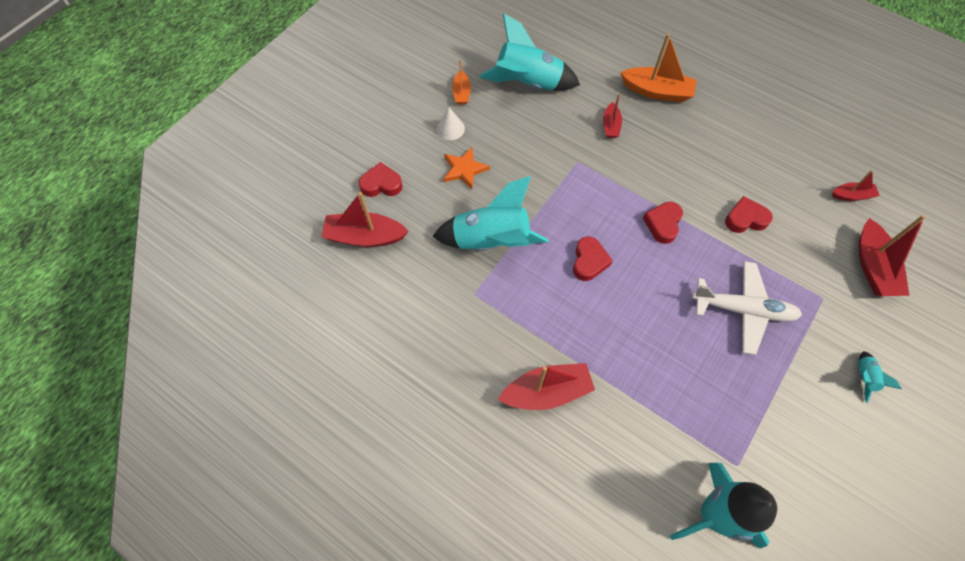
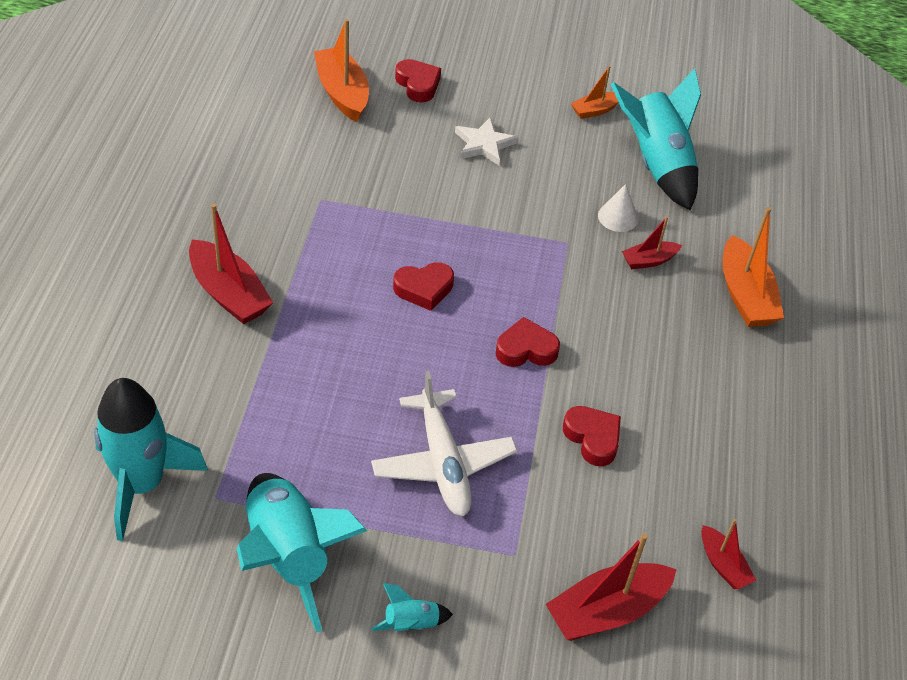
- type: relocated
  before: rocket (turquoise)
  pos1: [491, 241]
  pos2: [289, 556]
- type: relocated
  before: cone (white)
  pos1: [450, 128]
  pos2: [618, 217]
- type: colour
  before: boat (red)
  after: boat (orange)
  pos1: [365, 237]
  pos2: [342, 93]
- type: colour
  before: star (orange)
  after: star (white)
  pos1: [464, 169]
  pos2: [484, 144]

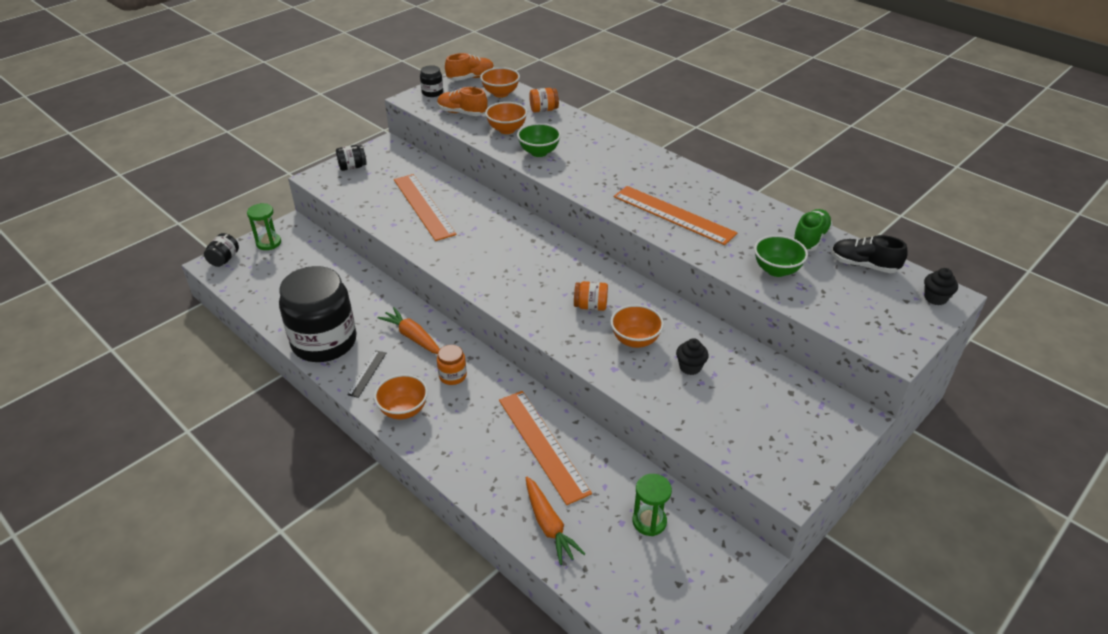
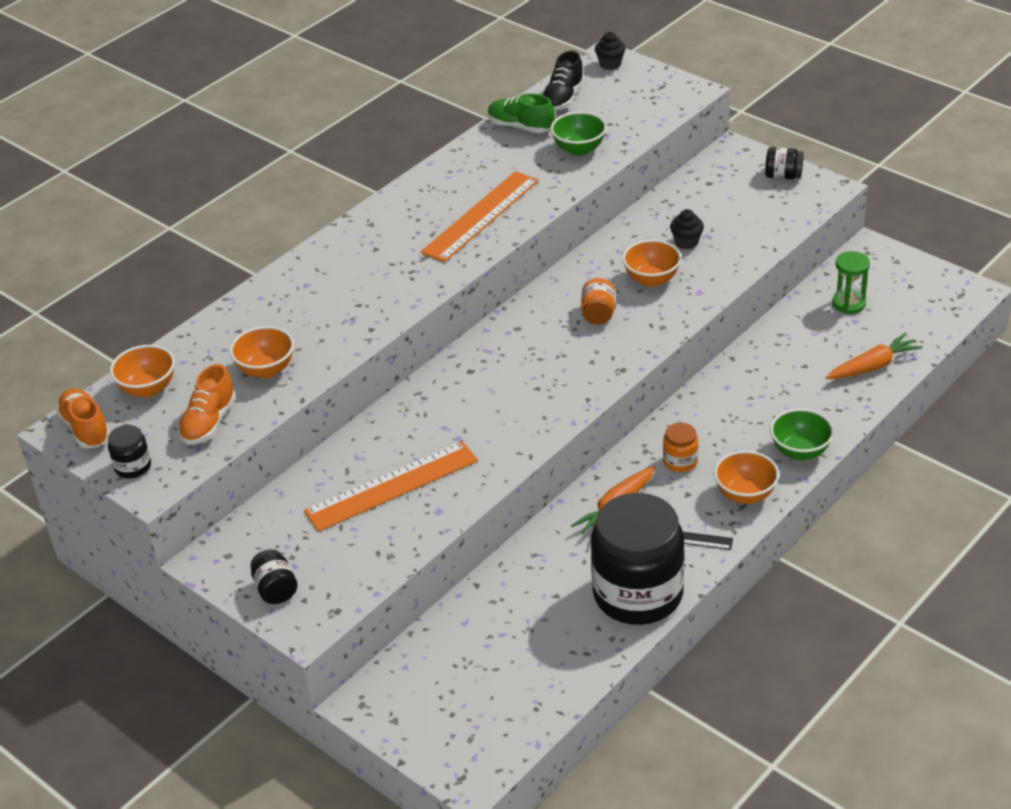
- type: missing
  before: hourglass (green)
  pos1: [268, 243]
- type: missing
  before: ruler (orange)
  pos1: [543, 445]
- type: missing
  before: jar (orange)
  pos1: [543, 110]
- type: relocated
  before: jar (black)
  pos1: [224, 259]
  pos2: [783, 176]
- type: relocated
  before: bowl (green)
  pos1: [539, 152]
  pos2: [800, 451]

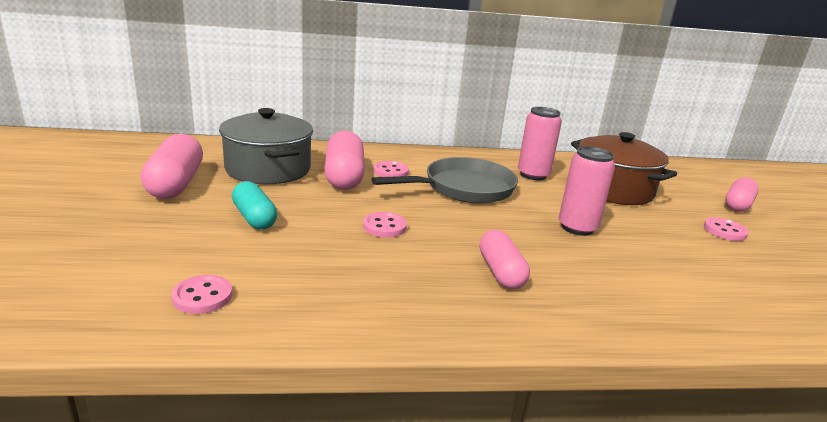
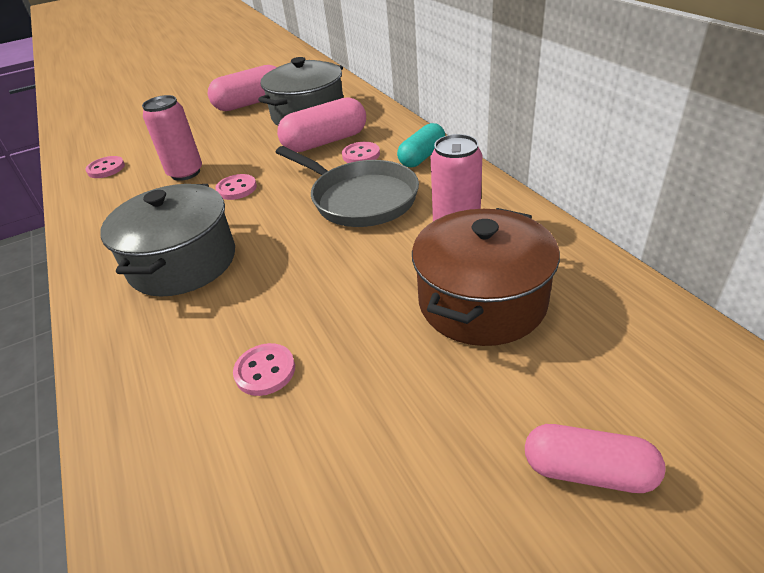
- type: relocated
  before: capsule (turquoise)
  pos1: [254, 218]
  pos2: [422, 157]
- type: relocated
  before: can (pink)
  pos1: [577, 228]
  pos2: [185, 173]
- type: relocated
  before: button (pink)
  pos1: [724, 231]
  pos2: [265, 371]
- type: exchanged
  before: capsule (pink)
  after: pot (grey)
  pos1: [501, 272]
  pos2: [183, 262]

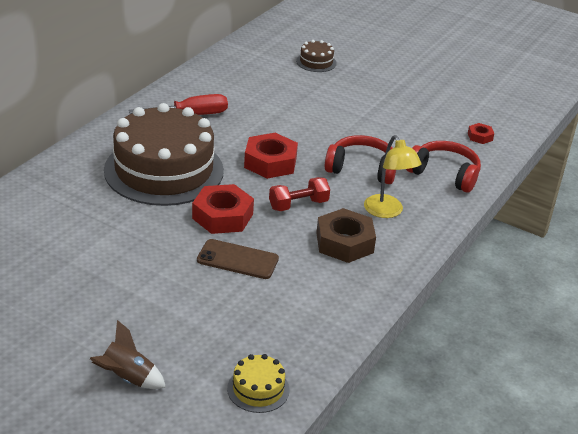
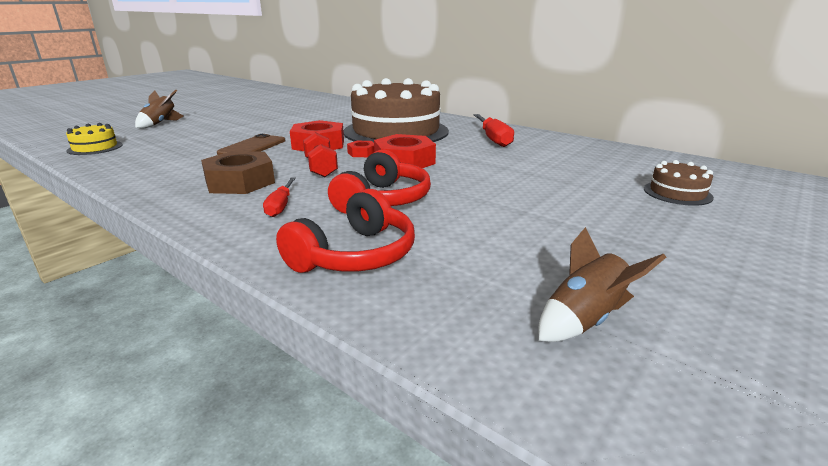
- type: appeared
  after: rocket (brown)
  pos2: [584, 320]
- type: relocated
  before: nut (red)
  pos1: [480, 137]
  pos2: [362, 153]
- type: exchanged
  before: lamp (yellow)
  after: screwdriver (red)
  pos1: [387, 212]
  pos2: [281, 206]

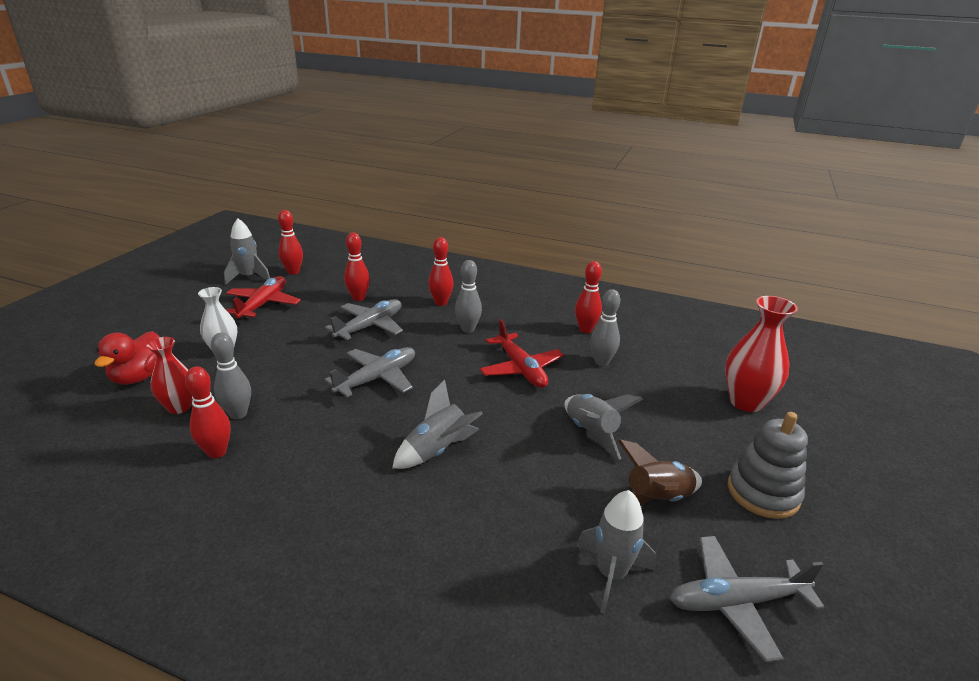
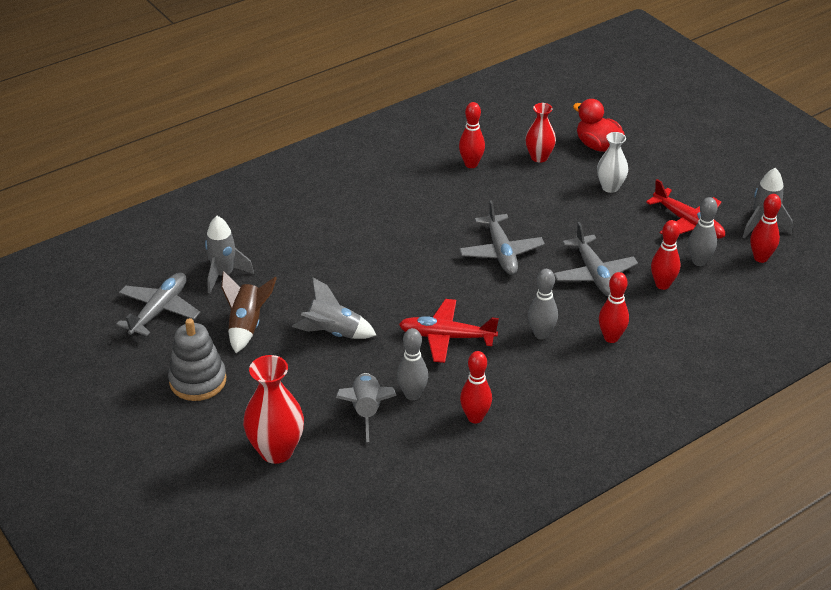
- type: relocated
  before: bowling pin (grey)
  pos1: [238, 414]
  pos2: [699, 261]
- type: relocated
  before: rocket (grey)
  pos1: [437, 450]
  pos2: [366, 411]

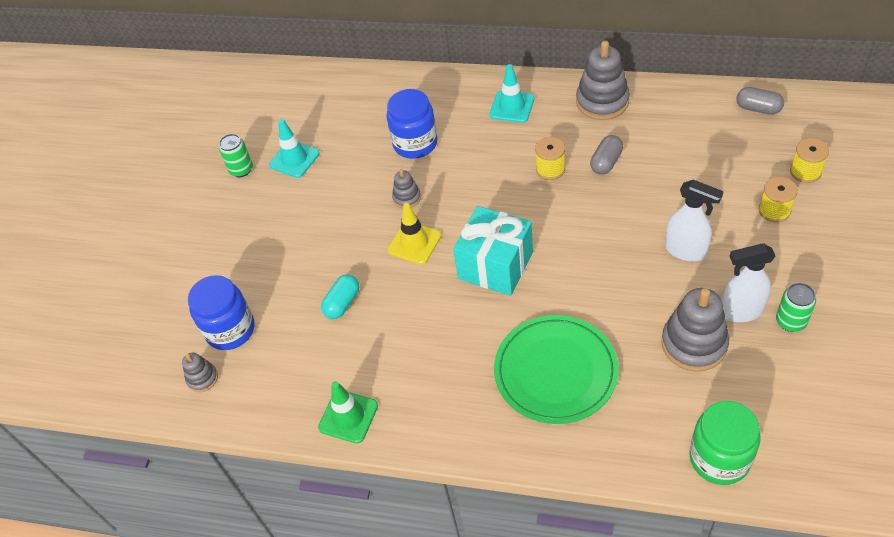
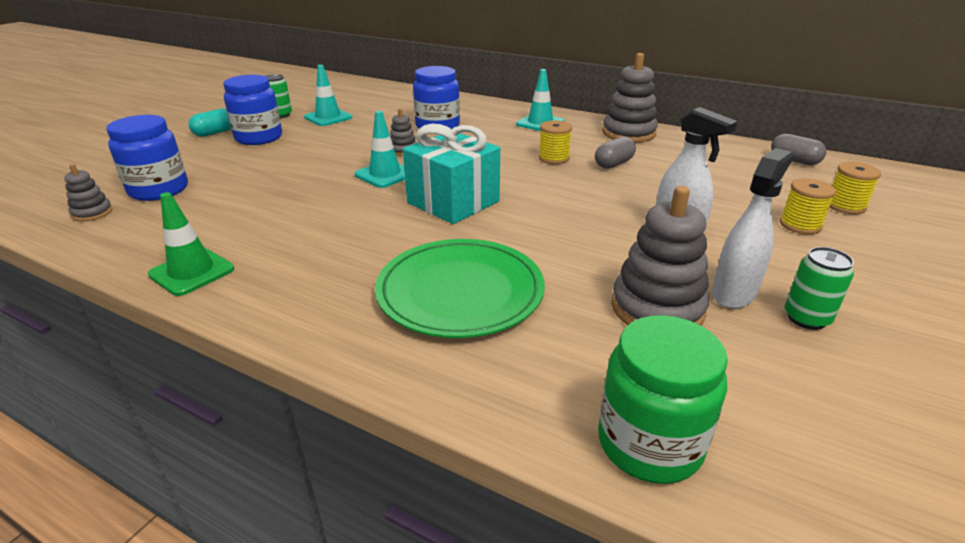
- type: appeared
  after: jar (blue)
  pos2: [259, 138]
- type: relocated
  before: capsule (turquoise)
  pos1: [342, 303]
  pos2: [215, 133]
- type: colour
  before: traffic cone (yellow)
  after: traffic cone (turquoise)
  pos1: [414, 243]
  pos2: [385, 174]
- type: spun
  before: spray bottle (white)
  pos1: [740, 311]
  pos2: [734, 294]
  turn: 120

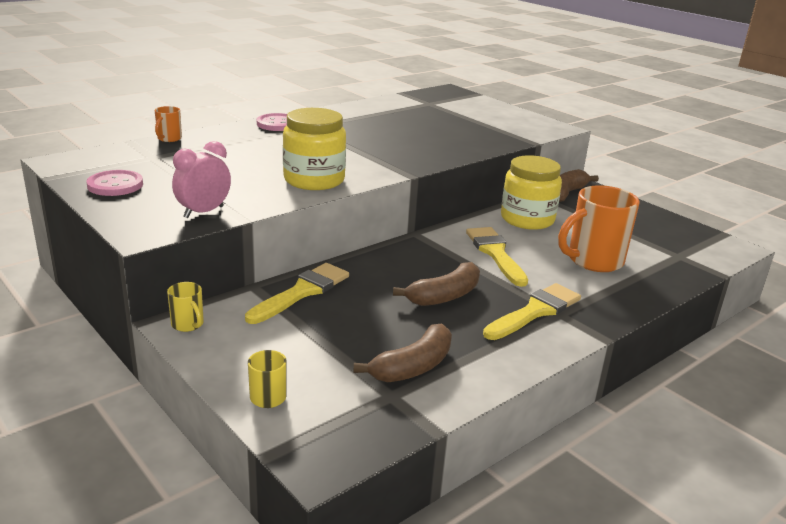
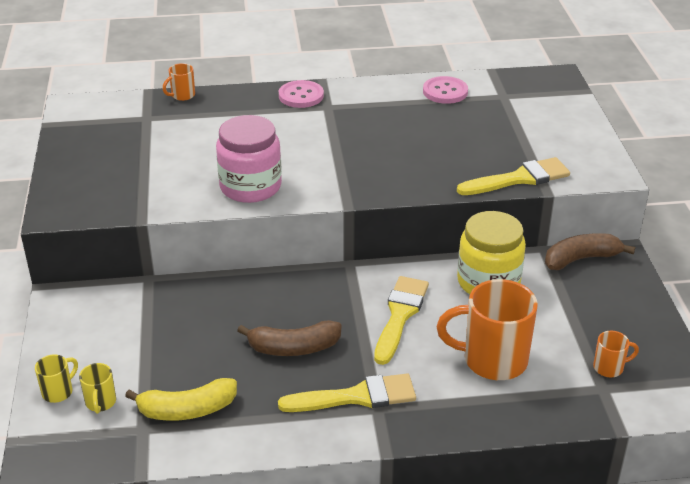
- type: missing
  before: clock (pink)
  pos1: [204, 212]
- type: appeared
  after: mug (orange)
  pos2: [609, 368]
- type: relocated
  before: button (pink)
  pos1: [115, 185]
  pos2: [445, 92]
- type: relocated
  before: mug (yellow)
  pos1: [188, 325]
  pos2: [100, 403]
- type: relocated
  before: brush (yellow)
  pos1: [302, 292]
  pos2: [519, 179]
- type: colour
  before: jar (yellow)
  after: jar (pink)
  pos1: [314, 180]
  pos2: [250, 187]
- type: colour
  before: banana (brown)
  after: banana (yellow)
  pos1: [413, 367]
  pos2: [187, 410]

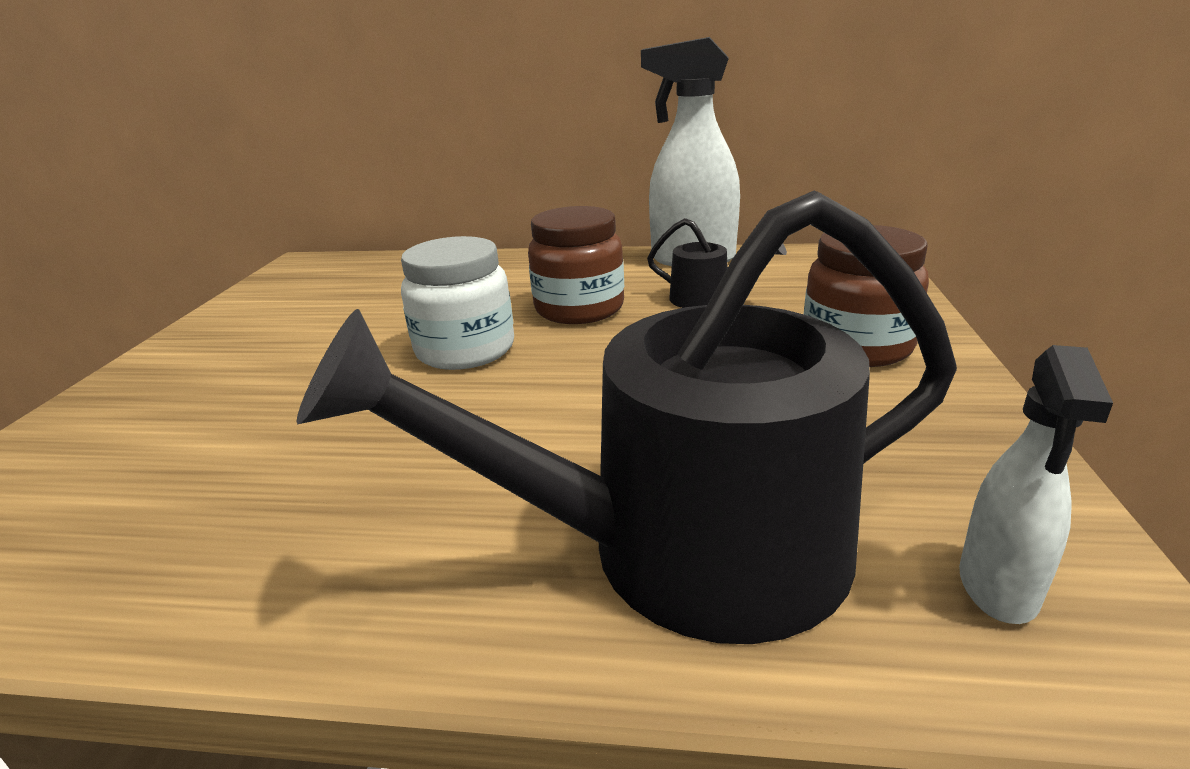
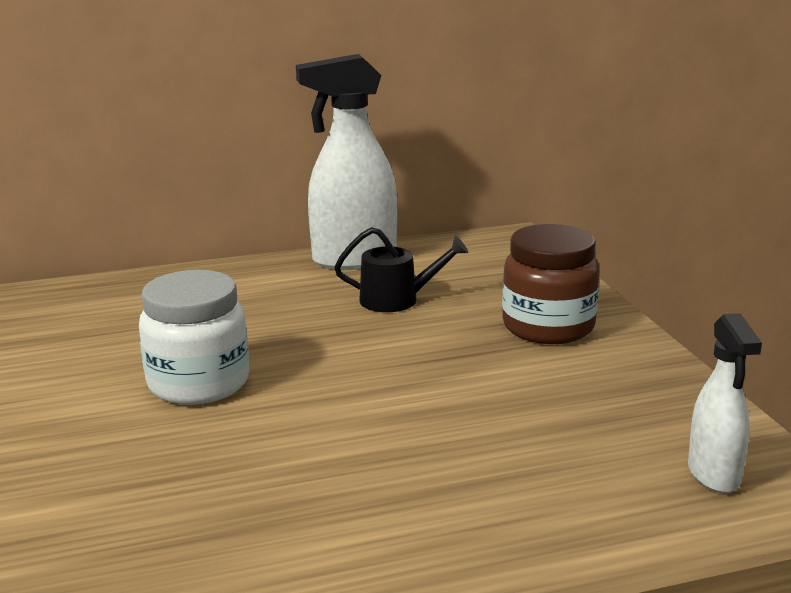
- type: missing
  before: watering can (black)
  pos1: [687, 550]
- type: missing
  before: jar (brown)
  pos1: [579, 309]

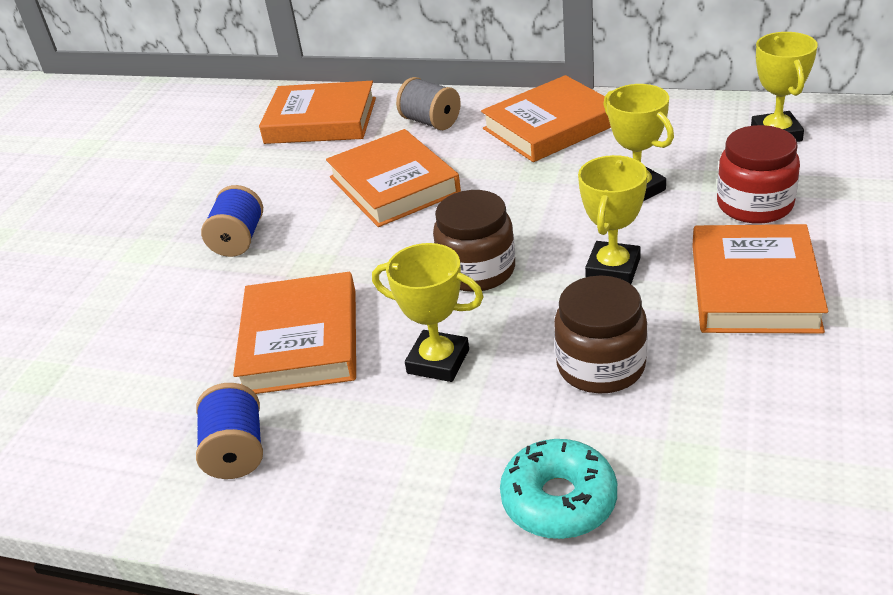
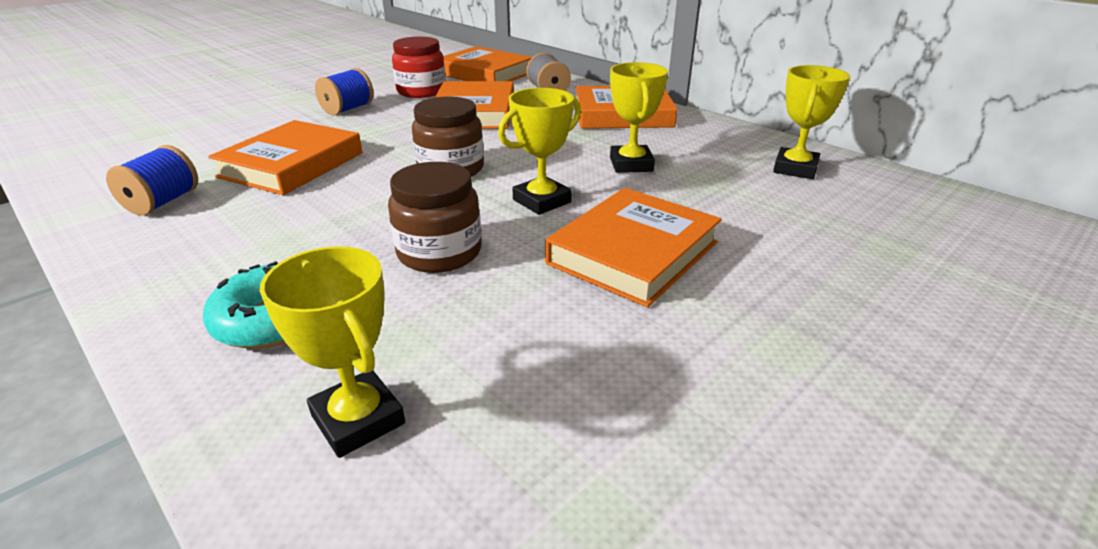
- type: relocated
  before: trophy (yellow)
  pos1: [438, 361]
  pos2: [358, 419]
- type: relocated
  before: jar (red)
  pos1: [754, 205]
  pos2: [421, 91]

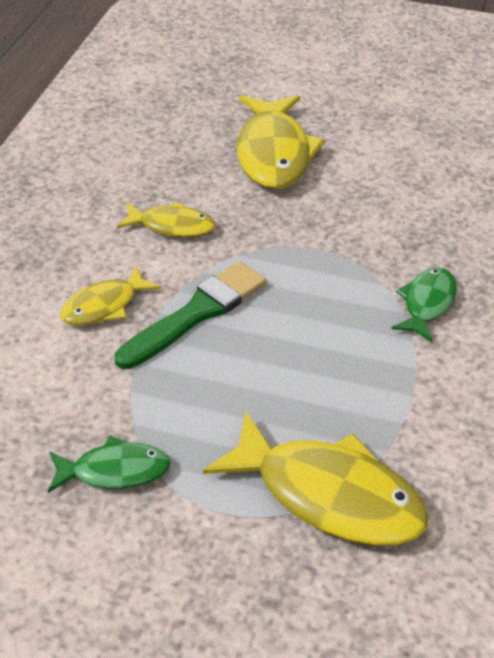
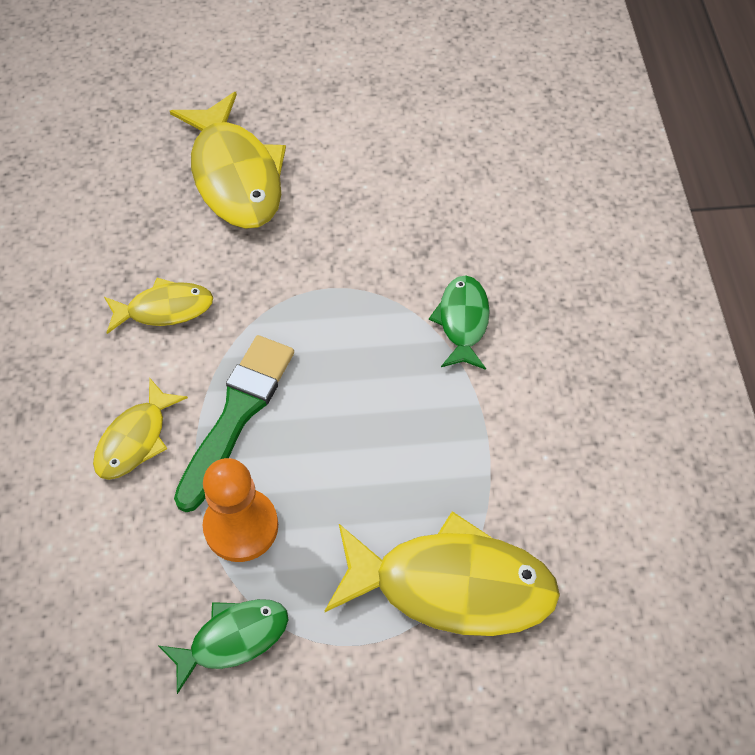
- type: appeared
  after: pawn (orange)
  pos2: [241, 526]

